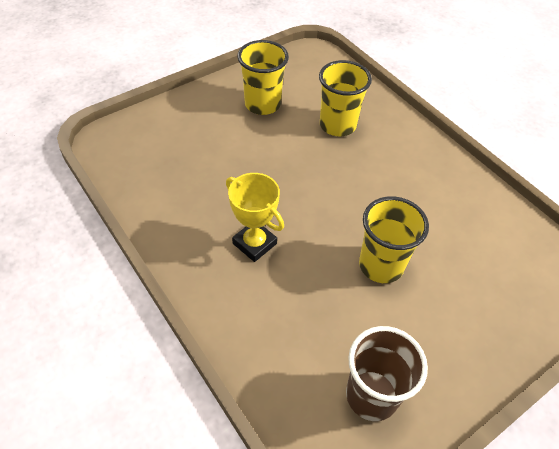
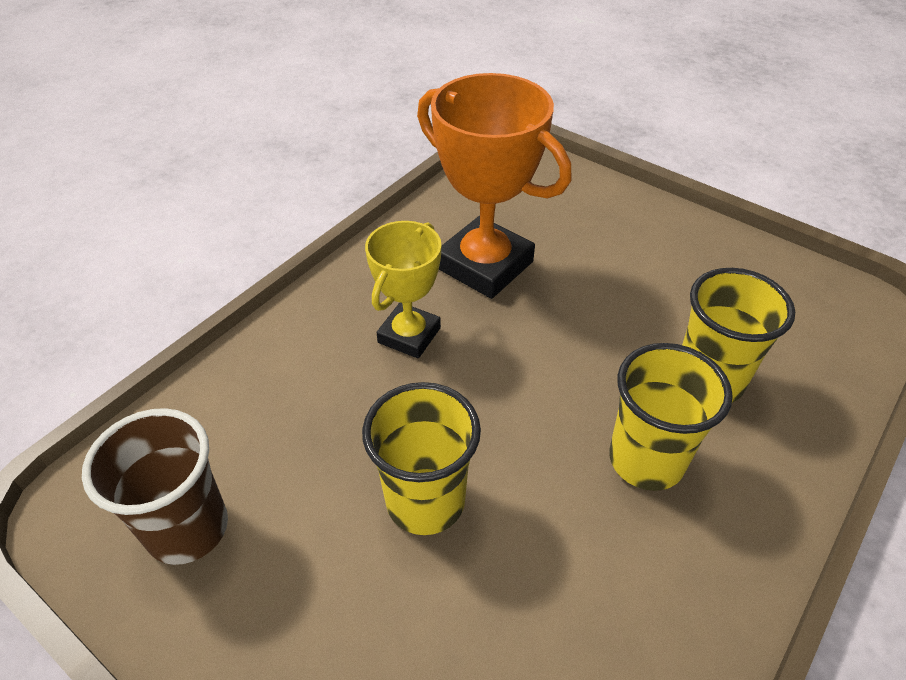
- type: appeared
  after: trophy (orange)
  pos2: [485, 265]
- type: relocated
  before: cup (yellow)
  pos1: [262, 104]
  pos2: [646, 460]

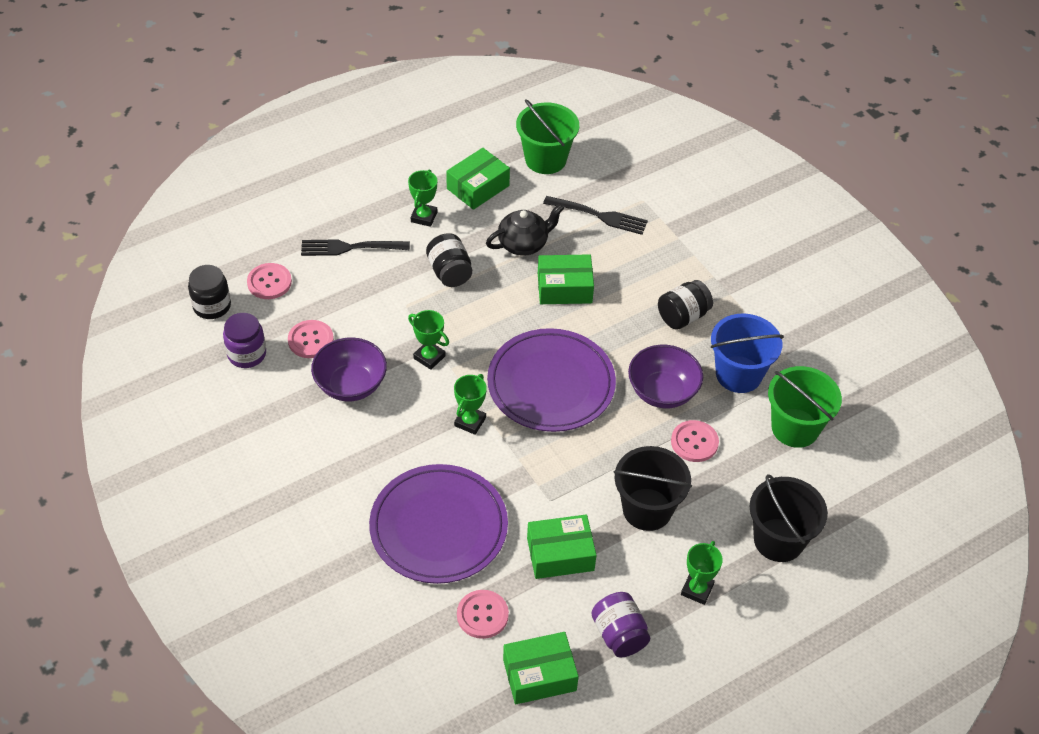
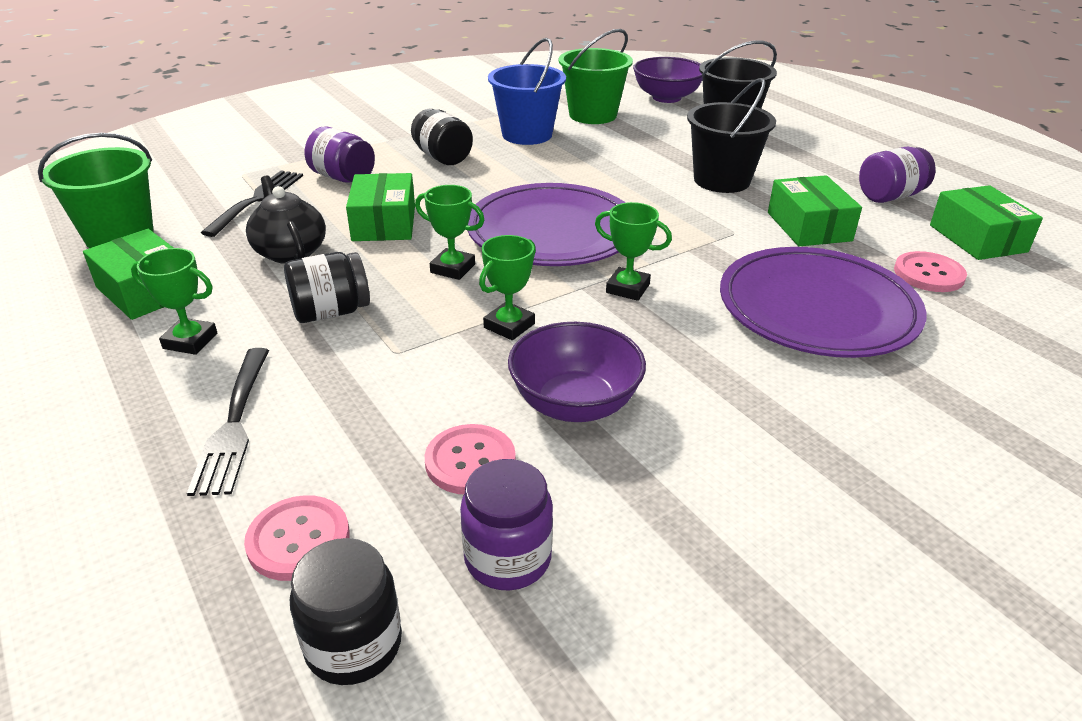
- type: missing
  before: button (pink)
  pos1: [694, 442]
- type: appeared
  after: jar (purple)
  pos2: [343, 177]
- type: relocated
  before: bowl (purple)
  pos1: [662, 392]
  pos2: [666, 97]
- type: relocated
  before: trophy (green)
  pos1: [697, 590]
  pos2: [453, 268]

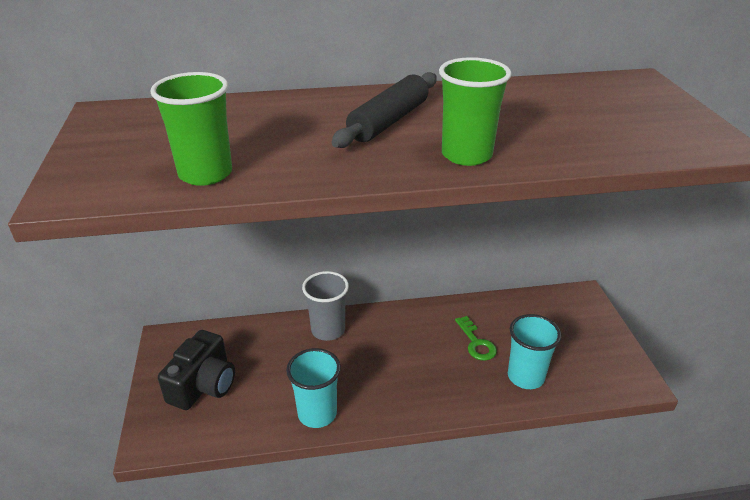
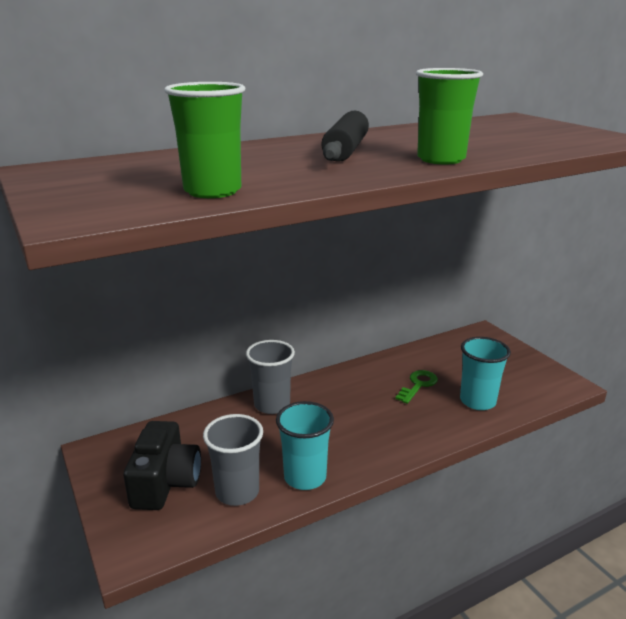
- type: appeared
  after: cup (grey)
  pos2: [237, 492]
- type: spun
  before: key (green)
  pos1: [476, 343]
  pos2: [418, 385]
  turn: -105

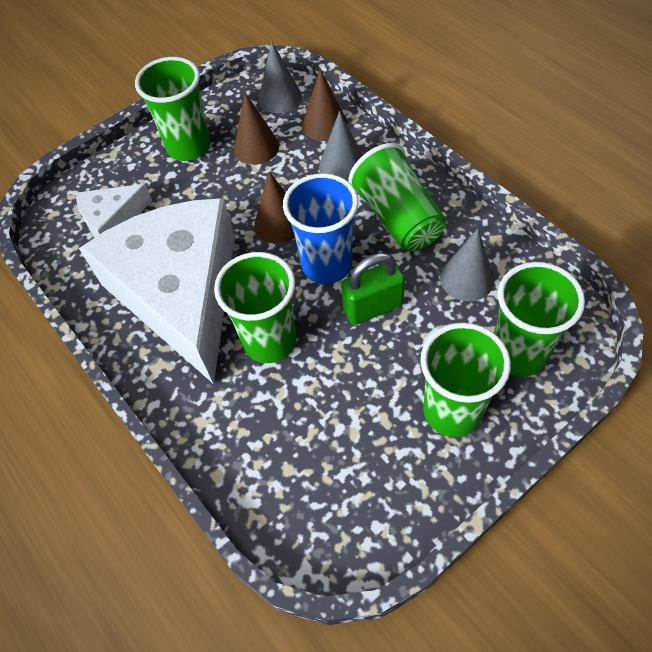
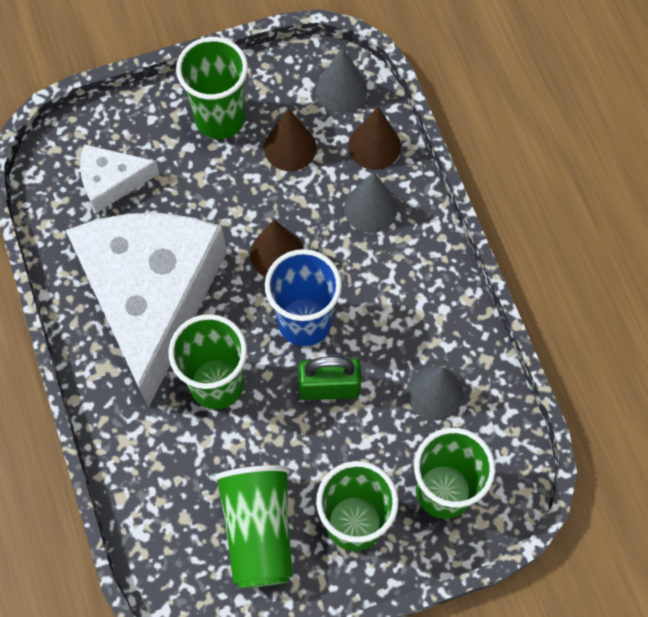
- type: relocated
  before: cup (green)
  pos1: [397, 217]
  pos2: [259, 530]

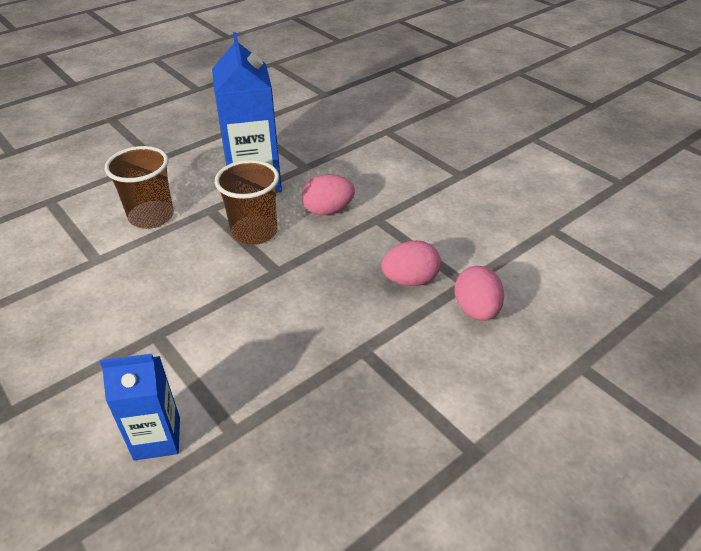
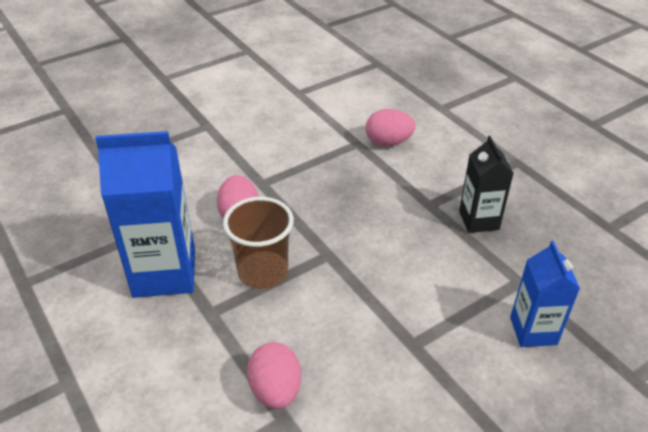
- type: missing
  before: cup (brown)
  pos1: [151, 216]
- type: appeared
  after: carton (black)
  pos2: [479, 220]
- type: relocated
  before: egg (pink)
  pos1: [410, 280]
  pos2: [275, 390]

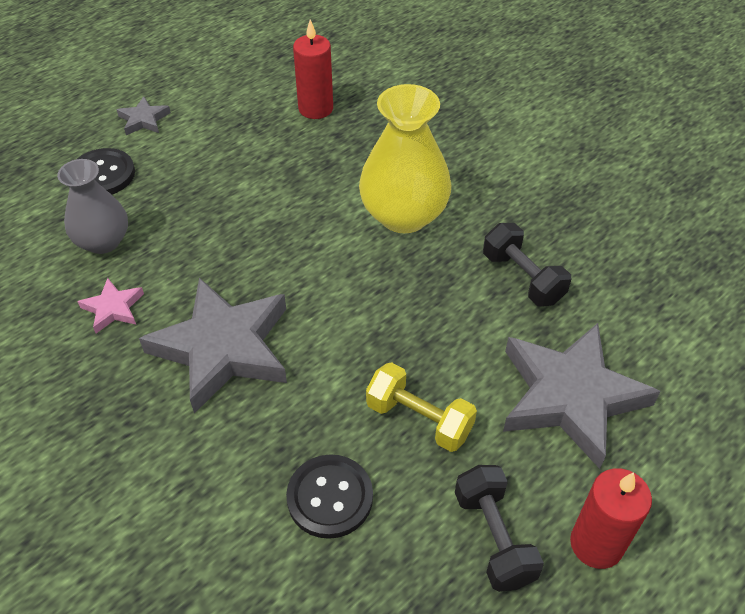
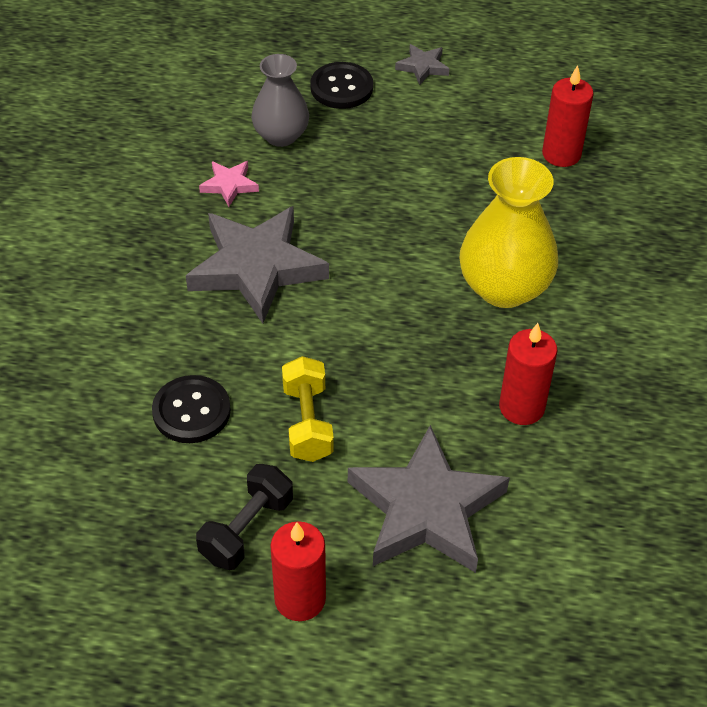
- type: exchanged
  before: dumbbell (black)
  after: candle (red)
  pos1: [522, 278]
  pos2: [521, 407]

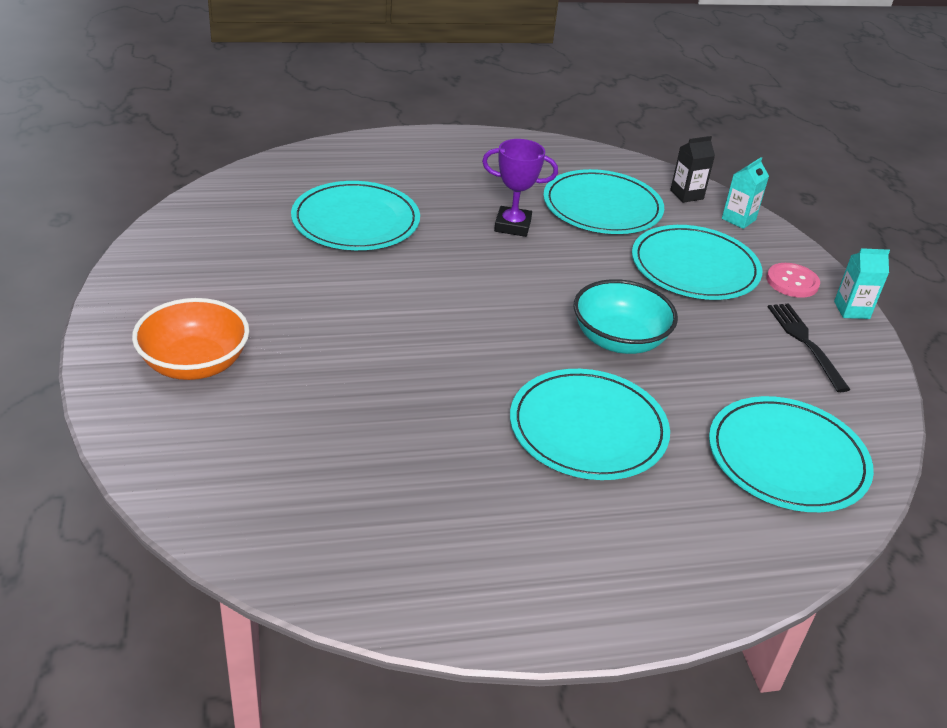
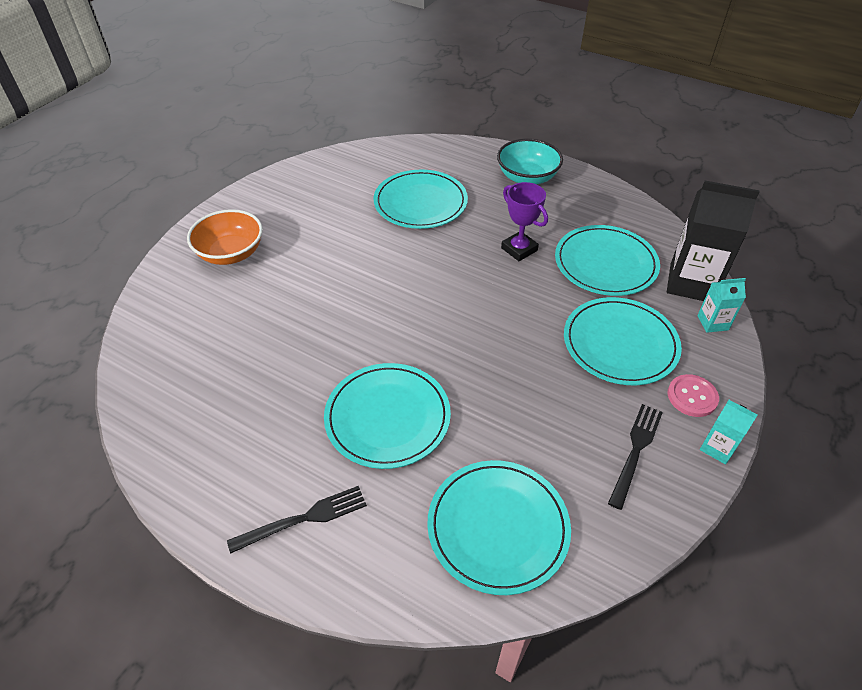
- type: appeared
  after: fork (black)
  pos2: [305, 518]
- type: relocated
  before: bowl (turquoise)
  pos1: [619, 340]
  pos2: [527, 177]
- type: size
  before: carton (black)
  pos1: [686, 195]
  pos2: [691, 283]
  scale: 2.05

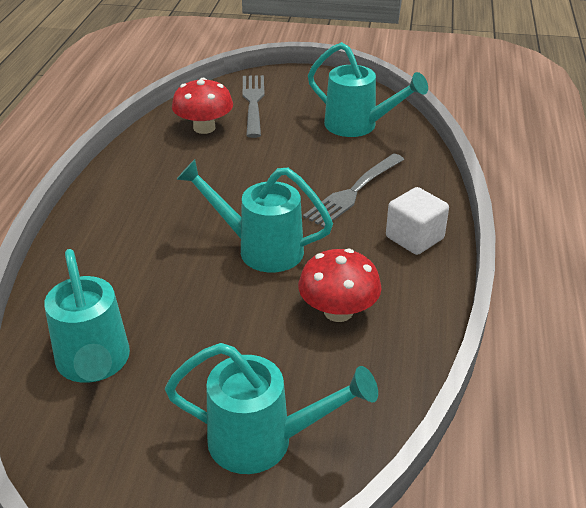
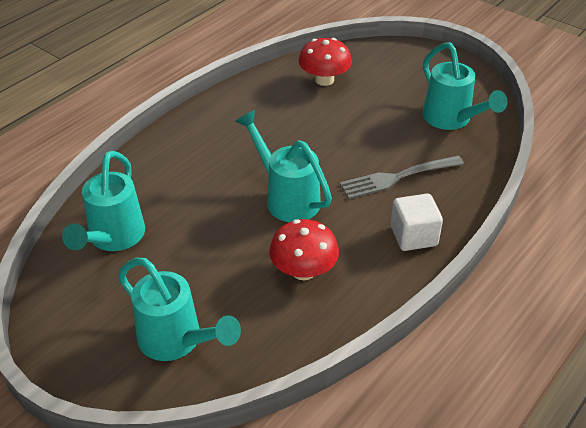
- type: missing
  before: fork (grey)
  pos1: [253, 103]

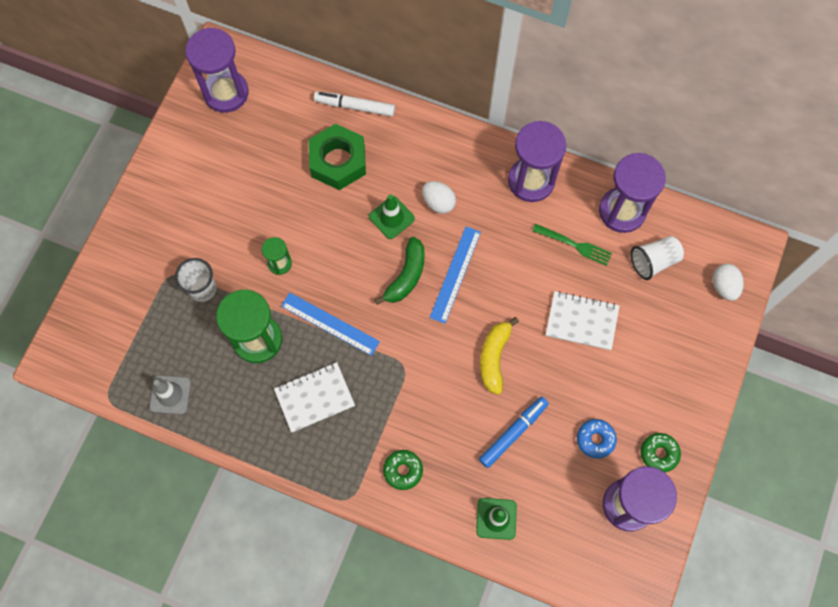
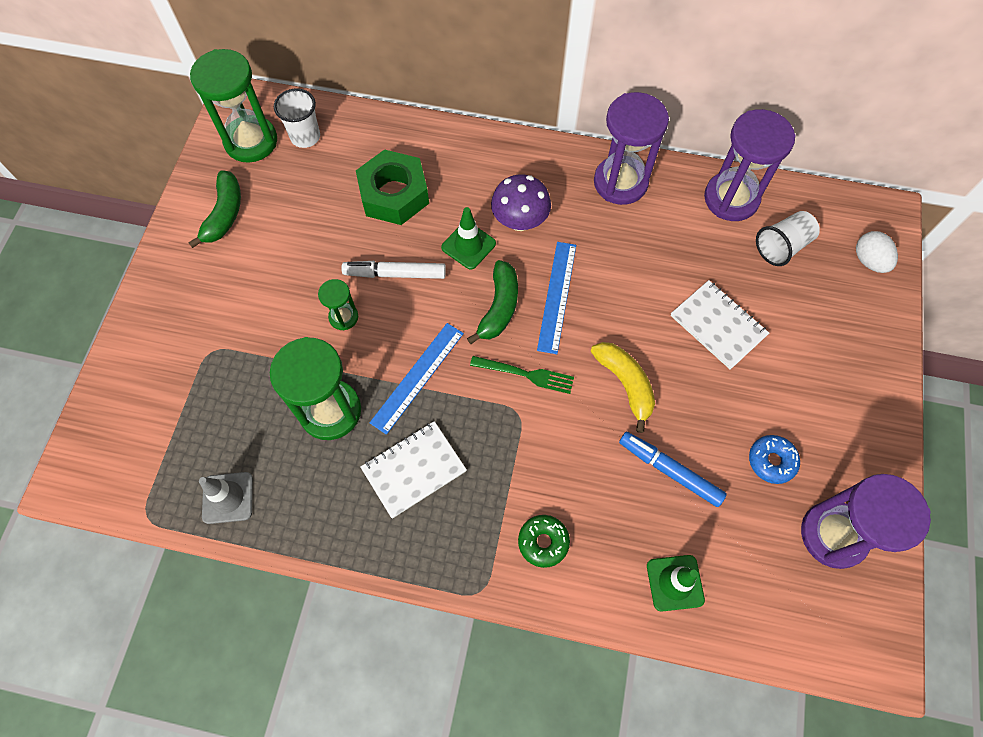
- type: missing
  before: donut (green)
  pos1: [659, 453]
- type: appeared
  after: banana (green)
  pos2: [224, 214]
- type: relocated
  before: cup (white)
  pos1: [203, 289]
  pos2: [305, 137]
- type: relocated
  before: marker (white)
  pos1: [355, 106]
  pos2: [395, 274]
- type: relocated
  before: fork (green)
  pos1: [574, 245]
  pos2: [526, 374]
- type: exchanged
  before: egg (white)
  after: mushroom (purple)
  pos1: [438, 202]
  pos2: [520, 221]
- type: colour
  before: hourglass (purple)
  after: hourglass (green)
  pos1: [226, 93]
  pos2: [251, 141]
- type: spun
  before: ruler (blue)
  pos1: [330, 323]
  pos2: [417, 377]
  turn: -75
- type: spun
  before: marker (blue)
  pos1: [513, 433]
  pos2: [670, 471]
  turn: -90
- type: spun
  before: banana (yellow)
  pos1: [494, 357]
  pos2: [625, 384]
  turn: 150
- type: spun
  before: notebook (white)
  pos1: [581, 321]
  pos2: [718, 325]
  turn: 45

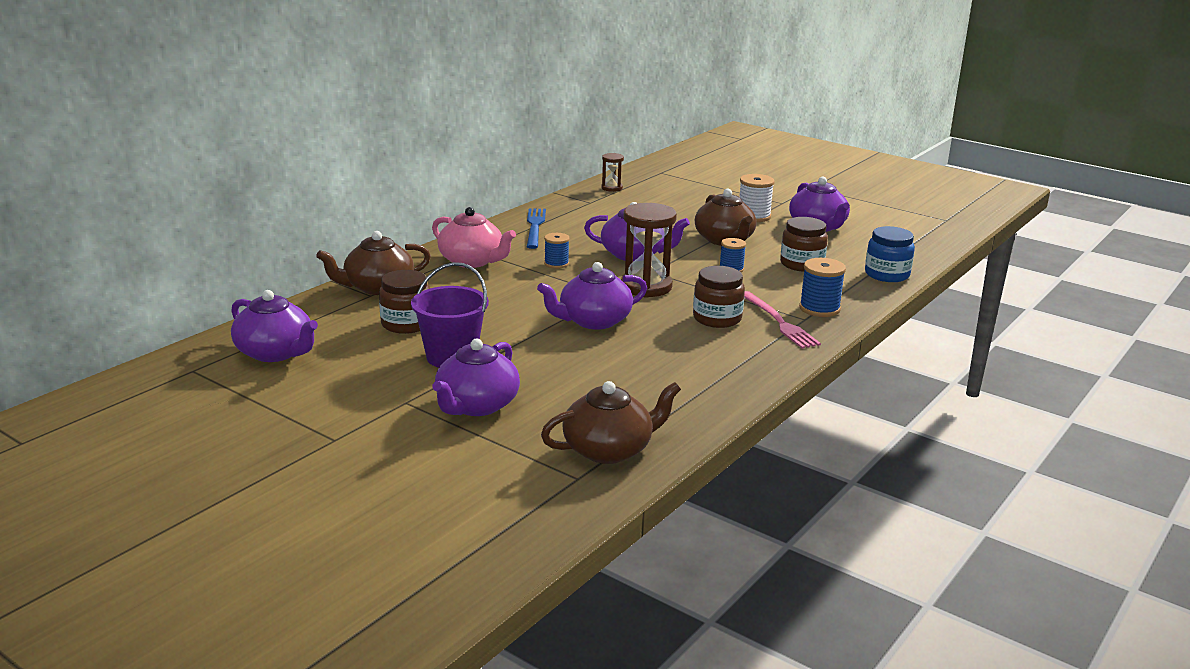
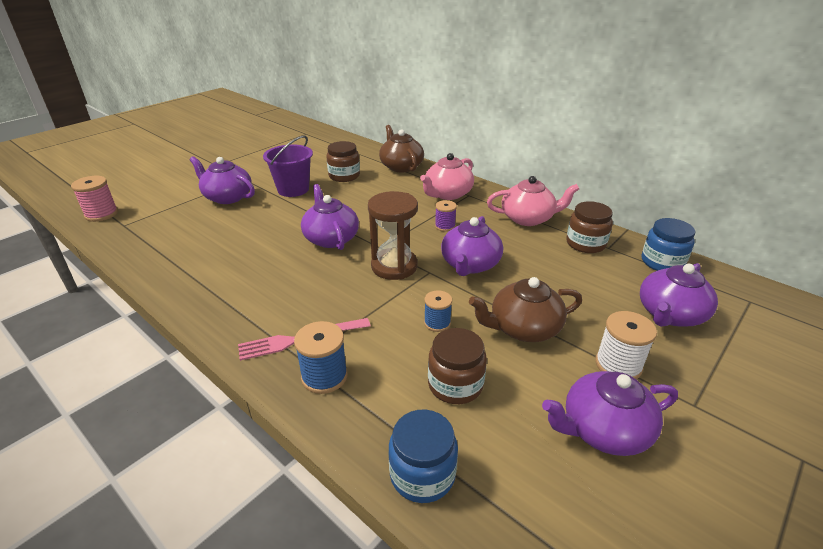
- type: missing
  before: teapot (brown)
  pos1: [609, 449]
- type: appeared
  after: spool (pink)
  pos2: [101, 214]
- type: relocated
  before: teapot (purple)
  pos1: [275, 353]
  pos2: [670, 314]
- type: relocated
  before: jar (brown)
  pos1: [717, 318]
  pos2: [585, 244]
- type: exchanged
  before: fork (blue)
  after: teapot (pink)
  pos1: [535, 227]
  pos2: [528, 218]
- type: exchanged
  before: hourglass (brown)
  after: jar (blue)
  pos1: [612, 188]
  pos2: [662, 262]
- type: colour
  before: spool (blue)
  after: spool (purple)
  pos1: [556, 264]
  pos2: [445, 226]

